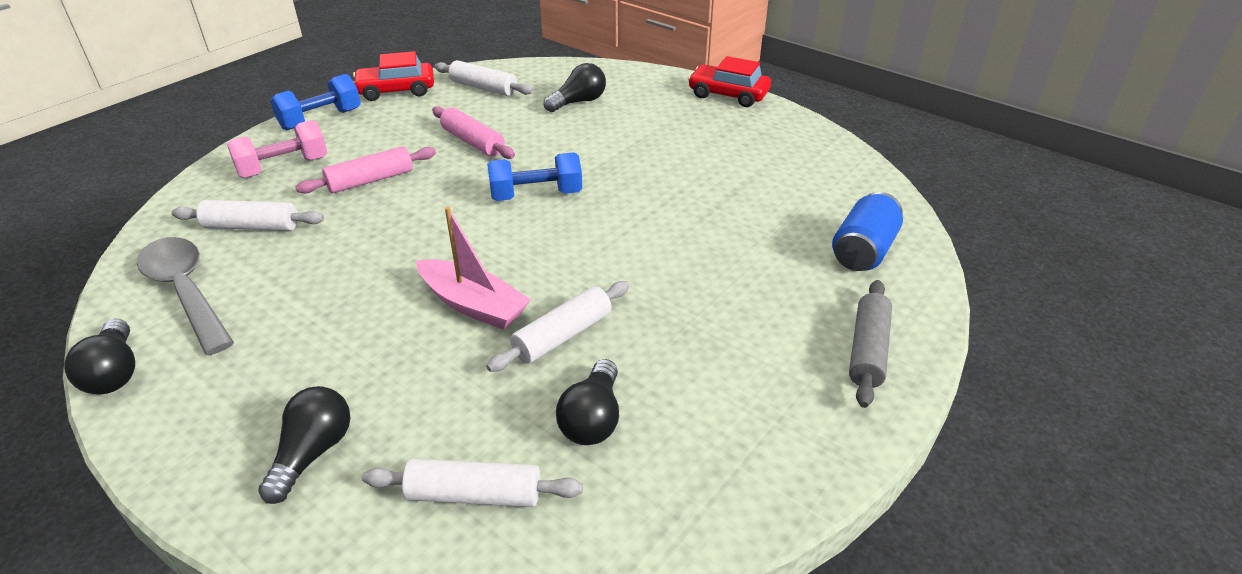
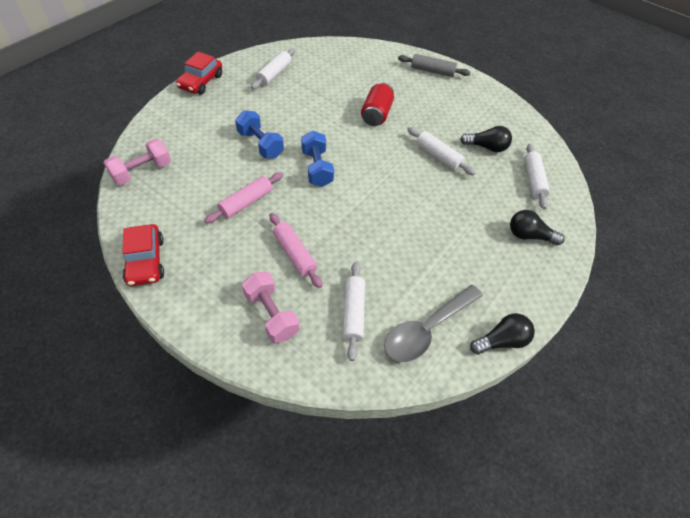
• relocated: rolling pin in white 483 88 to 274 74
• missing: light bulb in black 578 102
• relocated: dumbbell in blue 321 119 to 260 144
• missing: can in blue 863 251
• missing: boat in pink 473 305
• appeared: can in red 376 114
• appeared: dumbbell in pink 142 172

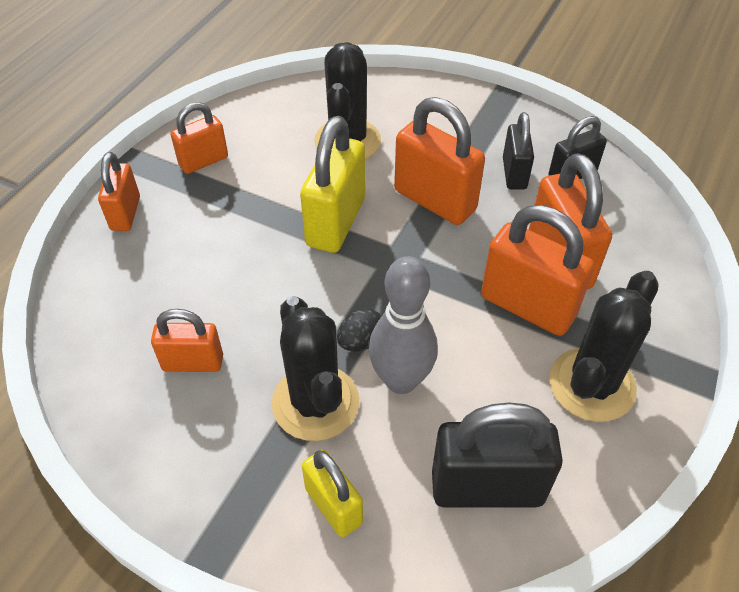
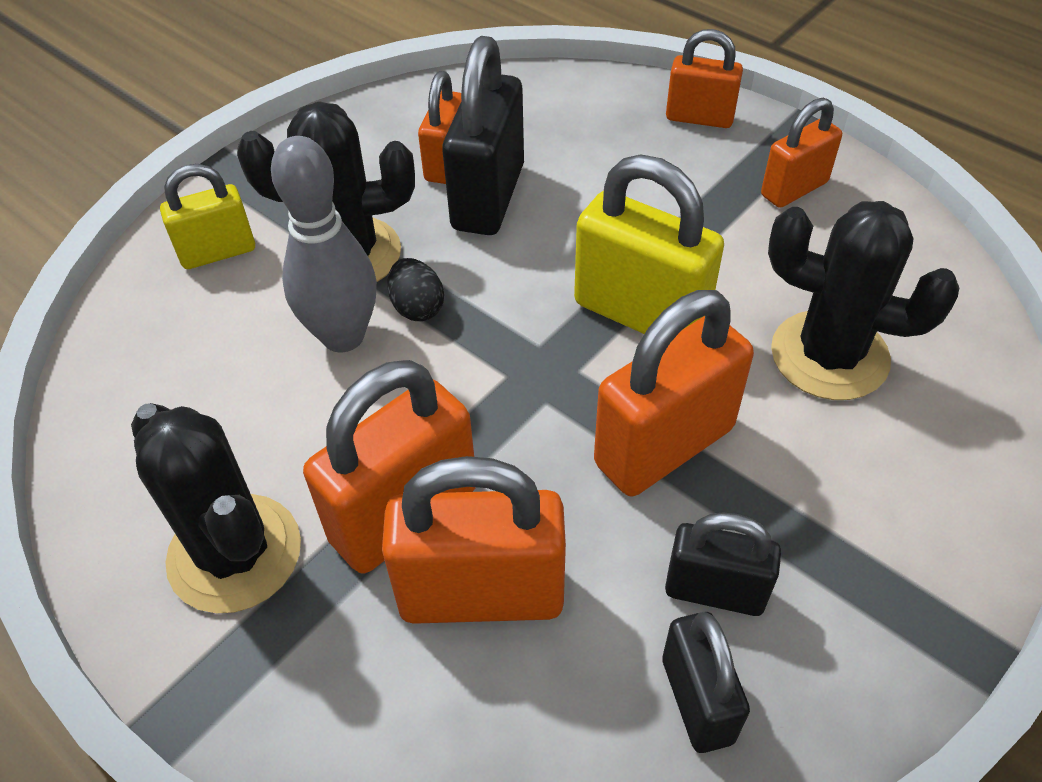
• spun: padlock in orange 203 161 = 794 189 75 degrees clockwise
• relocated: padlock in black 487 488 to 488 197

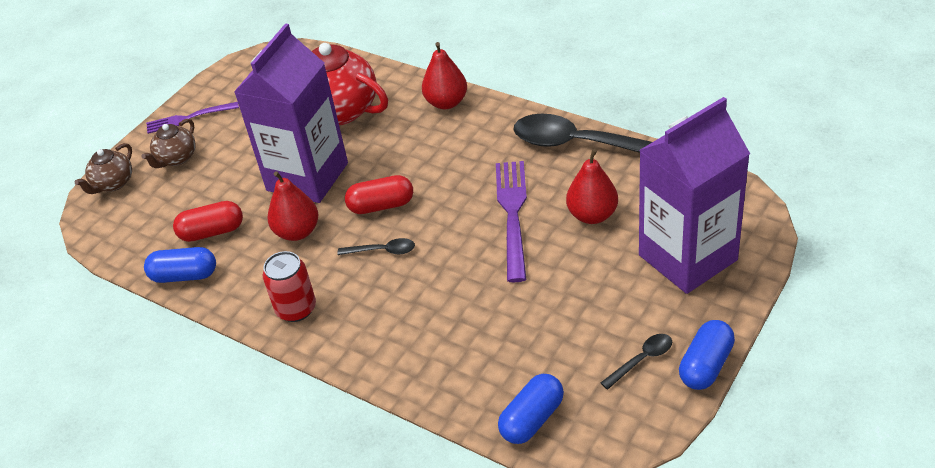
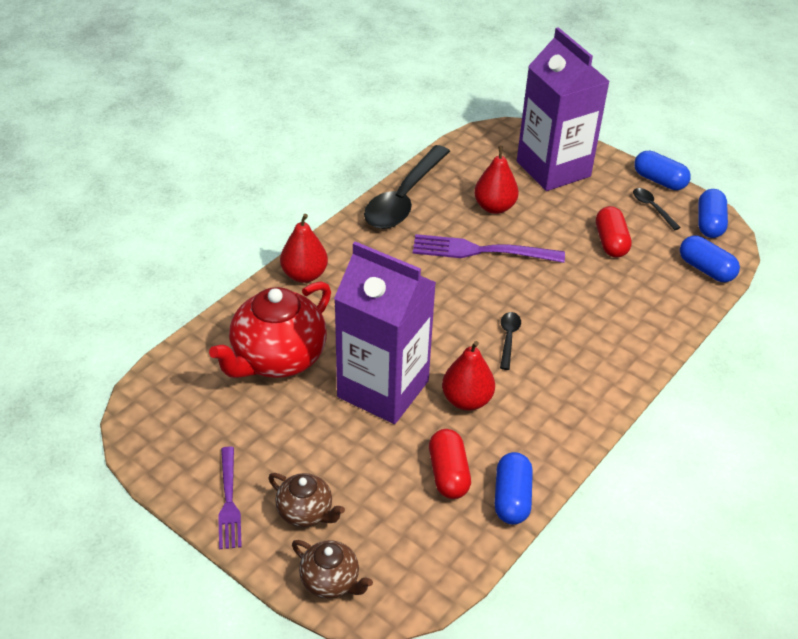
• relocated: capsule in red 381 205 to 610 242
• missing: can in red 296 309
• appeared: capsule in blue 709 223

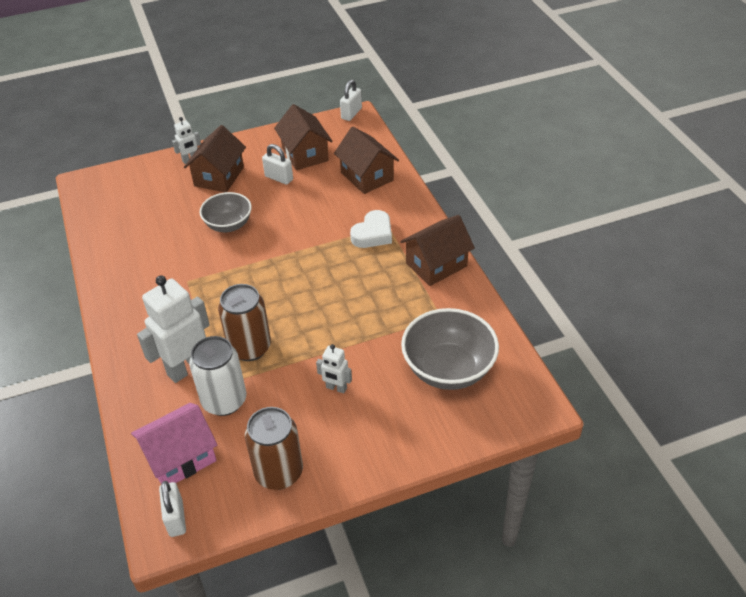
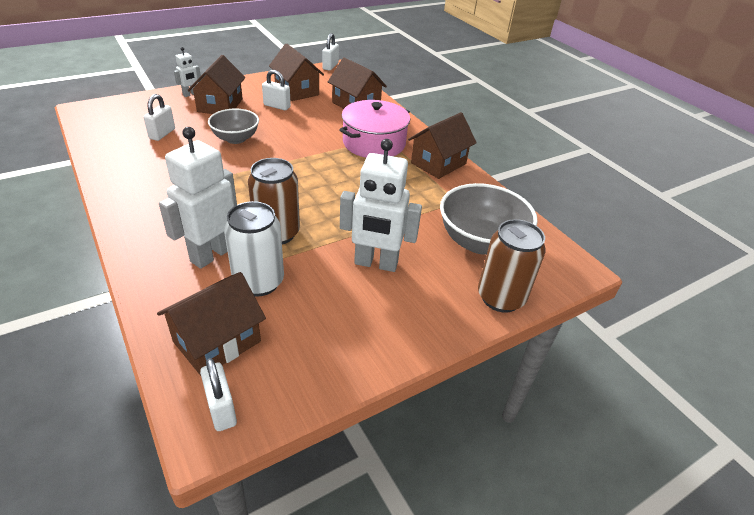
• exchanged: heart in white 373 234 to pot in pink 374 143
• size: robot in white 336 388 = 376 263 x2.01
• colour: house in pink 180 458 to house in brown 217 341
• relocated: can in brown 279 472 to 500 298
• appeared: padlock in white 162 134

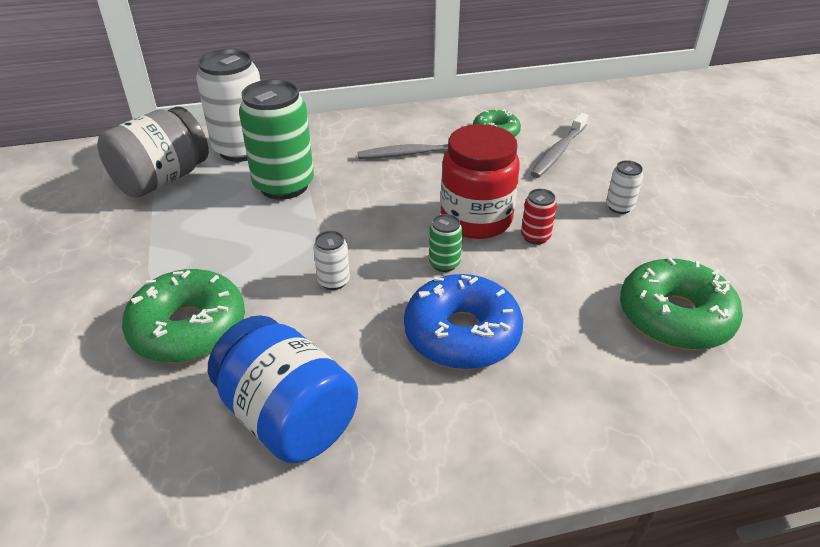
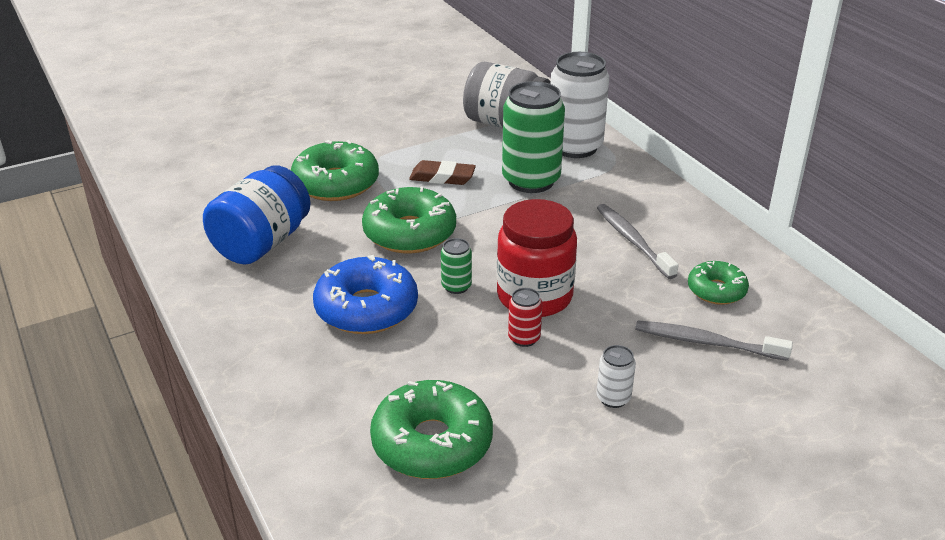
• exchanged: can in white 333 281 to donut in green 409 233
• appeared: eraser in brown 442 177

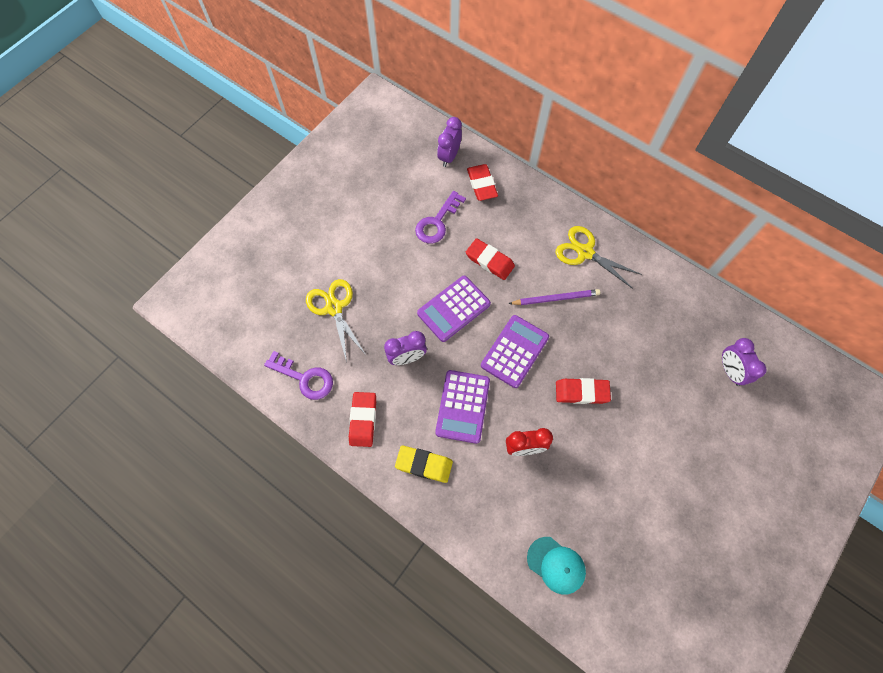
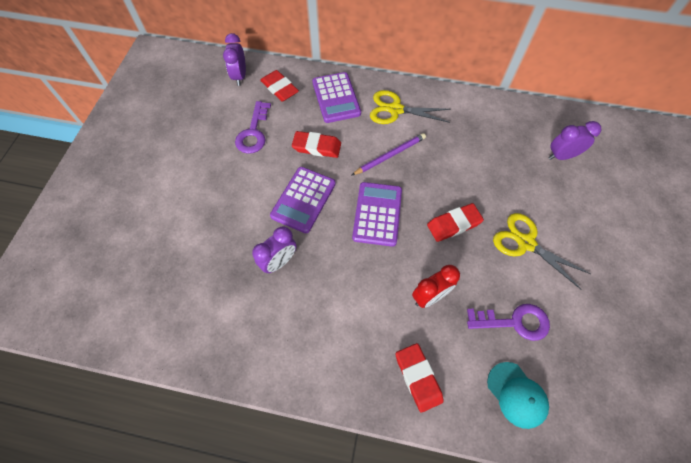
• relocated: scissors in yellow 334 308 to 525 243
• spun: clock in purple 730 371 = 561 156 120 degrees clockwise
• relocated: key in purple 305 378 to 514 322
• relocated: calculator in purple 462 406 to 336 98
• relocated: eraser in red 363 420 to 418 377
• missing: eraser in yellow 424 464
• spun: cap in turquoise 556 565 = 517 395 45 degrees clockwise

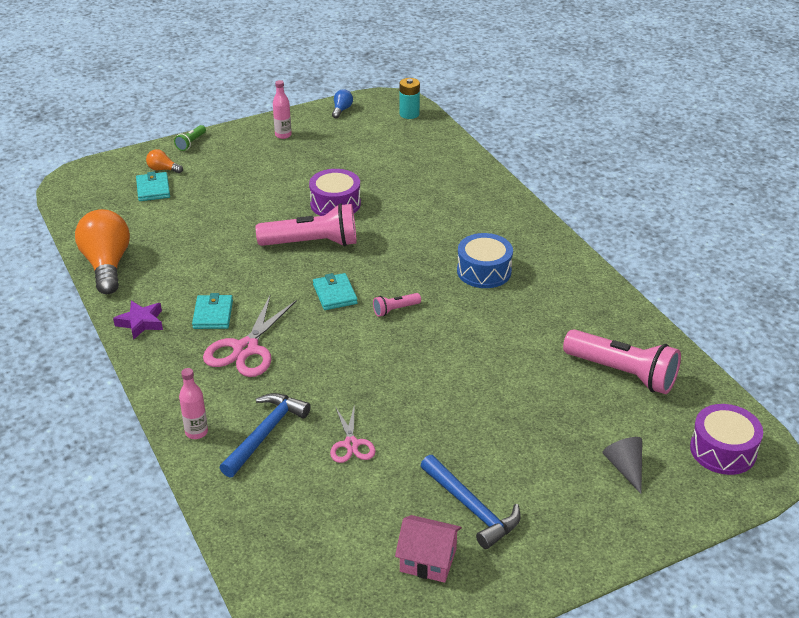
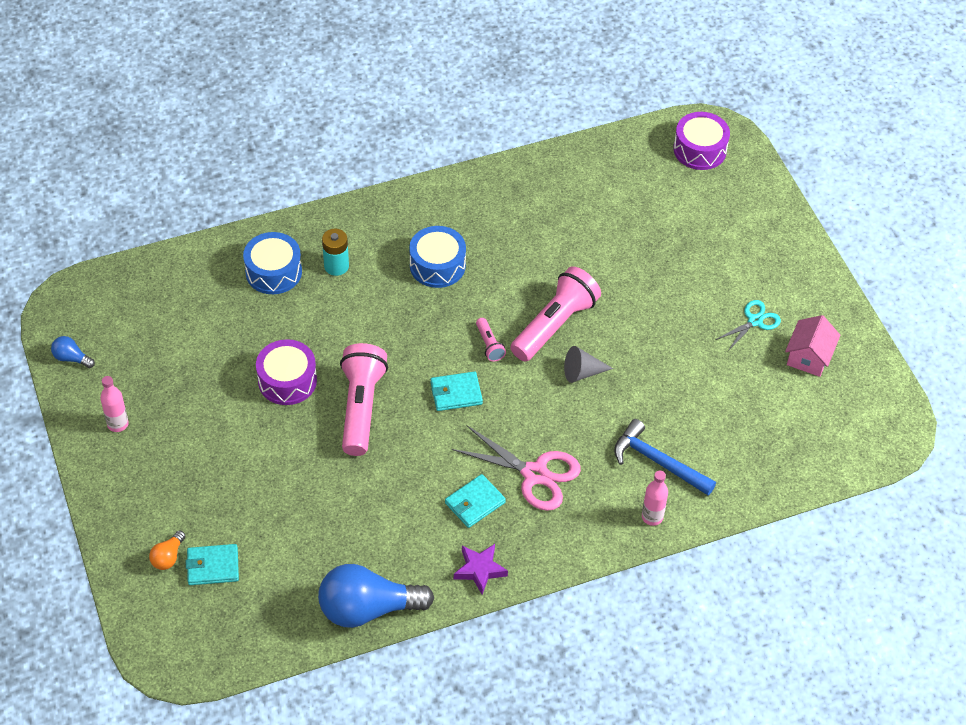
• relocated: battery in turquoise 409 114 to 336 266
• missing: flashlight in green 191 143
• colour: light bulb in orange 107 265 to light bulb in blue 368 609
• spun: wallet in turquoise 213 314 = 475 503 45 degrees counterclockwise
• relocated: flashlight in pink 622 373 to 554 325
• missing: scissors in pink 351 444
• relocated: cone in grey 625 468 to 582 372
• exchanged: hammer in blue 472 508 to scissors in turquoise 755 321
• appeared: drum in blue 273 272

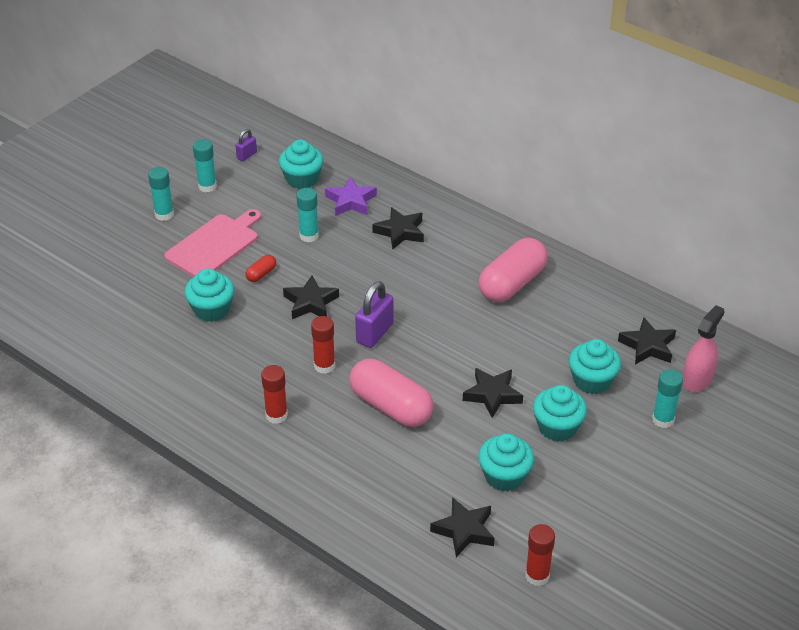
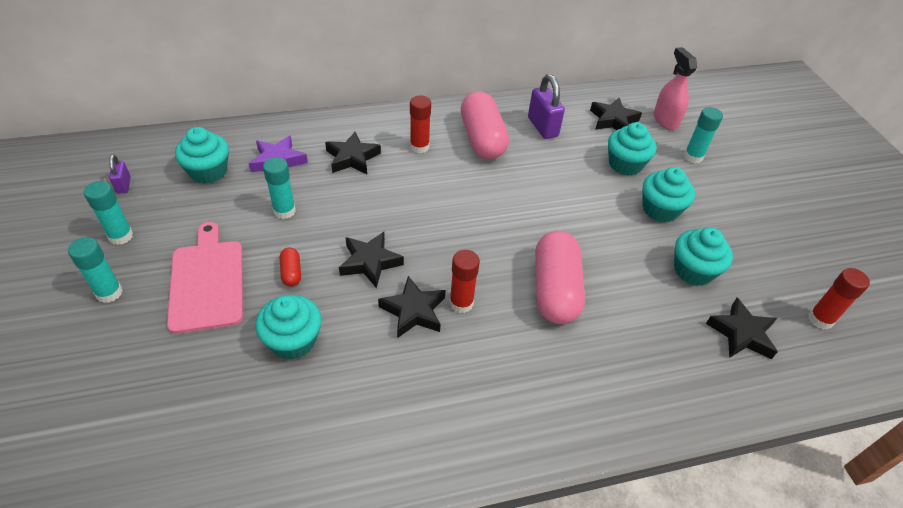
• relocated: padlock in purple 374 333 to 542 127
• spun: capsule in pink 391 406 = 554 290 75 degrees counterclockwise
• relocated: glue stick in red 276 415 to 419 147
• relocated: star in black 492 395 to 413 311

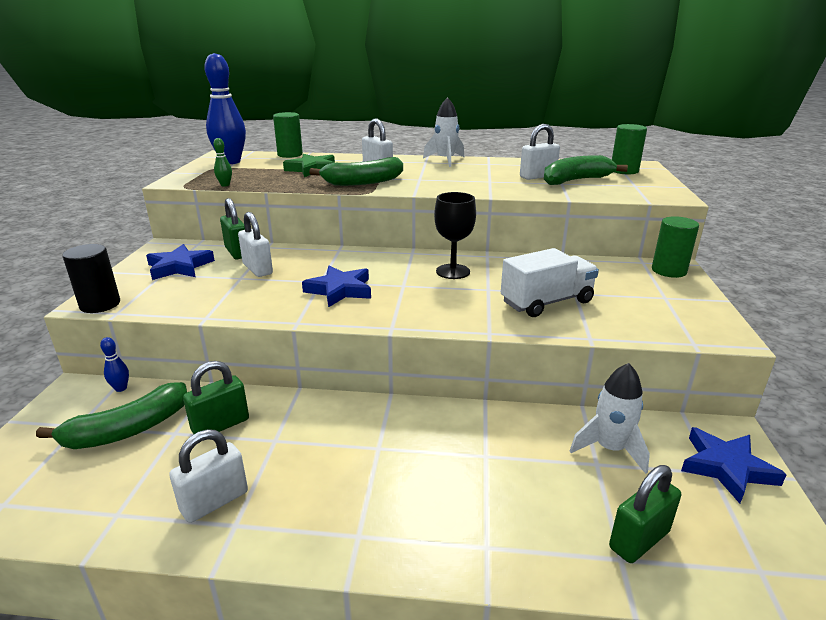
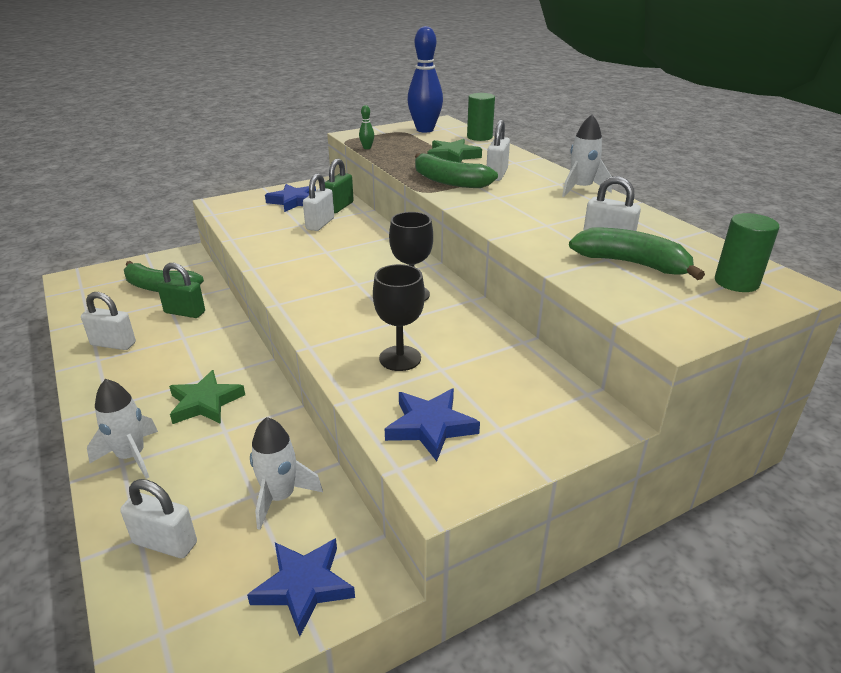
• missing: cylinder in green 669 271
• missing: cylinder in black 100 304
• exchanged: truck in white 546 302 to goblet in black 400 358
• relocated: star in blue 340 290 to 430 426
• missing: bowling pin in blue 121 388
• colour: padlock in green 639 540 to padlock in white 165 543
• appeared: star in green 205 402
• appeared: rocket in white 131 456

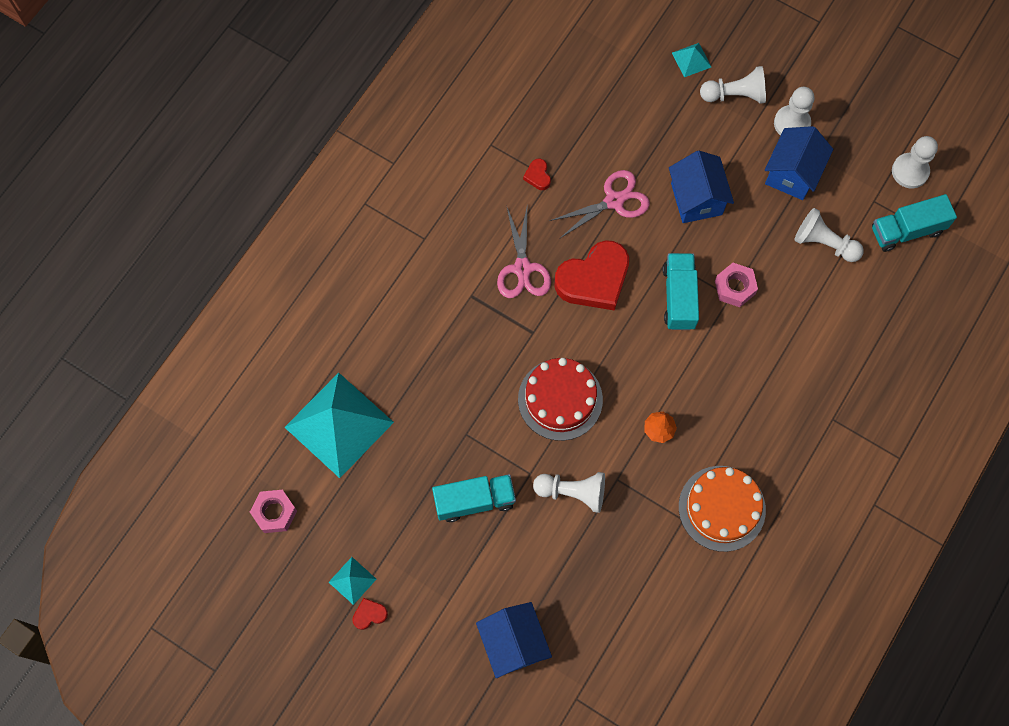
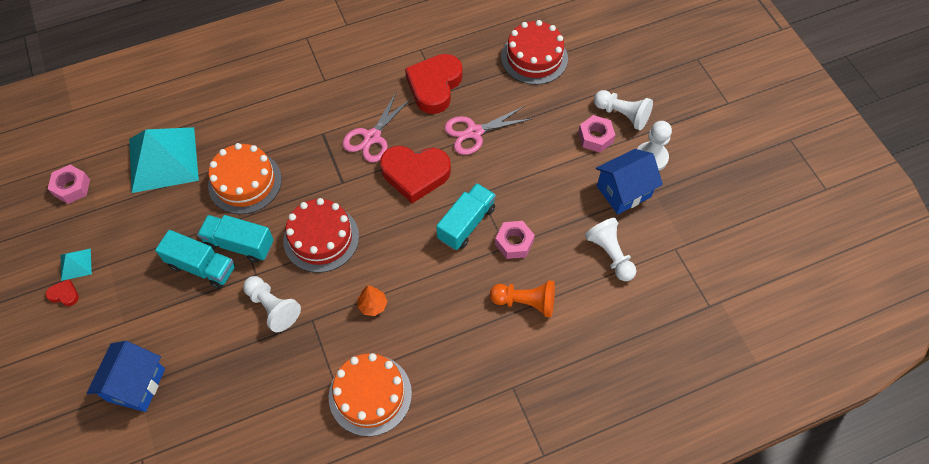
• missing: pyramid in turquoise 691 59
• missing: pawn in white 910 171
• missing: house in blue 696 199
• size: heart in red 538 176 = 434 86 x2.41
• spun: scissors in pink 614 201 = 474 132 150 degrees clockwise
• relocated: truck in turquoise 906 230 to 239 244
• appeared: cake in red 534 57
• appeared: nut in pink 595 137
• appeared: cake in orange 245 182
• appeared: pawn in orange 525 302

